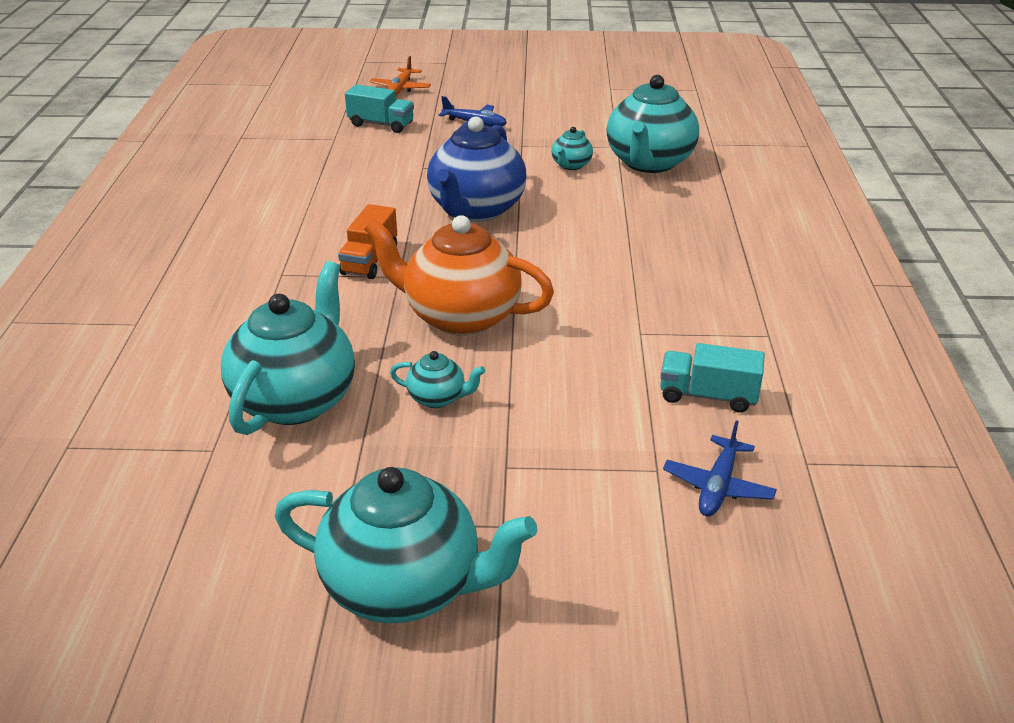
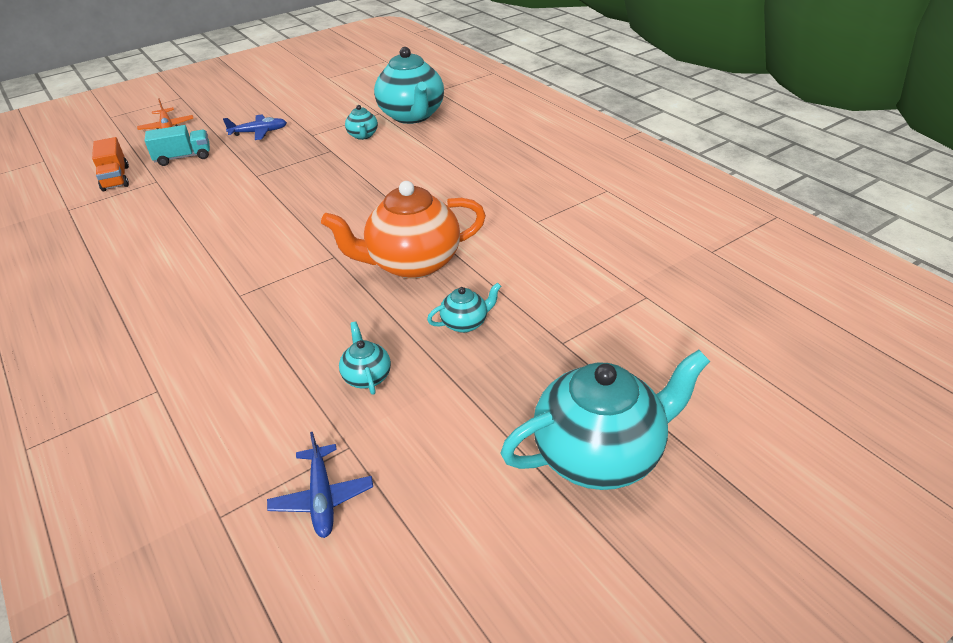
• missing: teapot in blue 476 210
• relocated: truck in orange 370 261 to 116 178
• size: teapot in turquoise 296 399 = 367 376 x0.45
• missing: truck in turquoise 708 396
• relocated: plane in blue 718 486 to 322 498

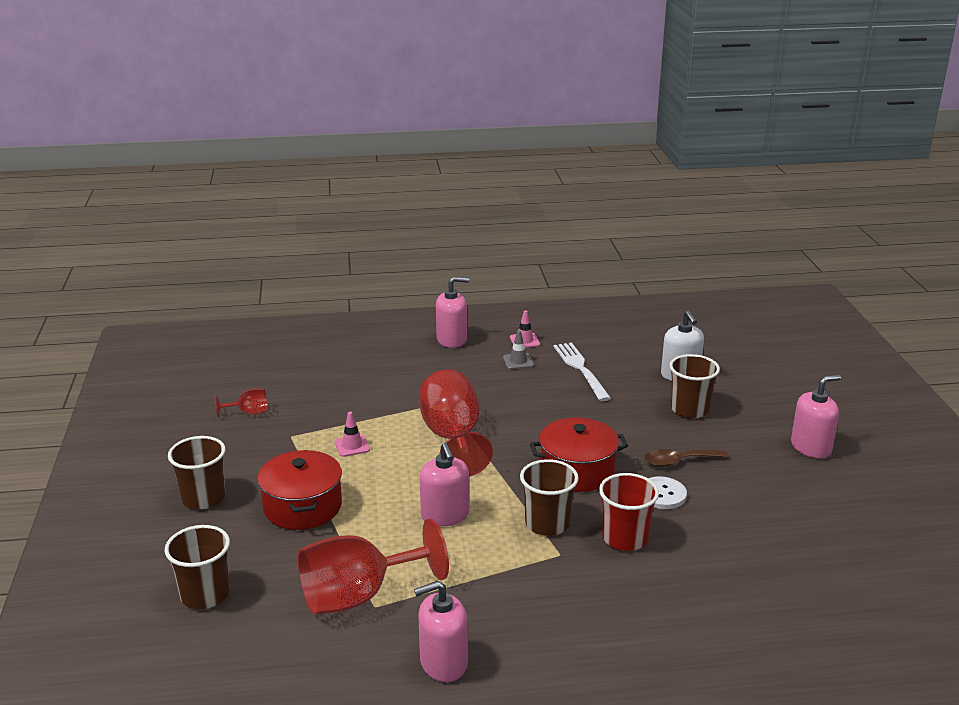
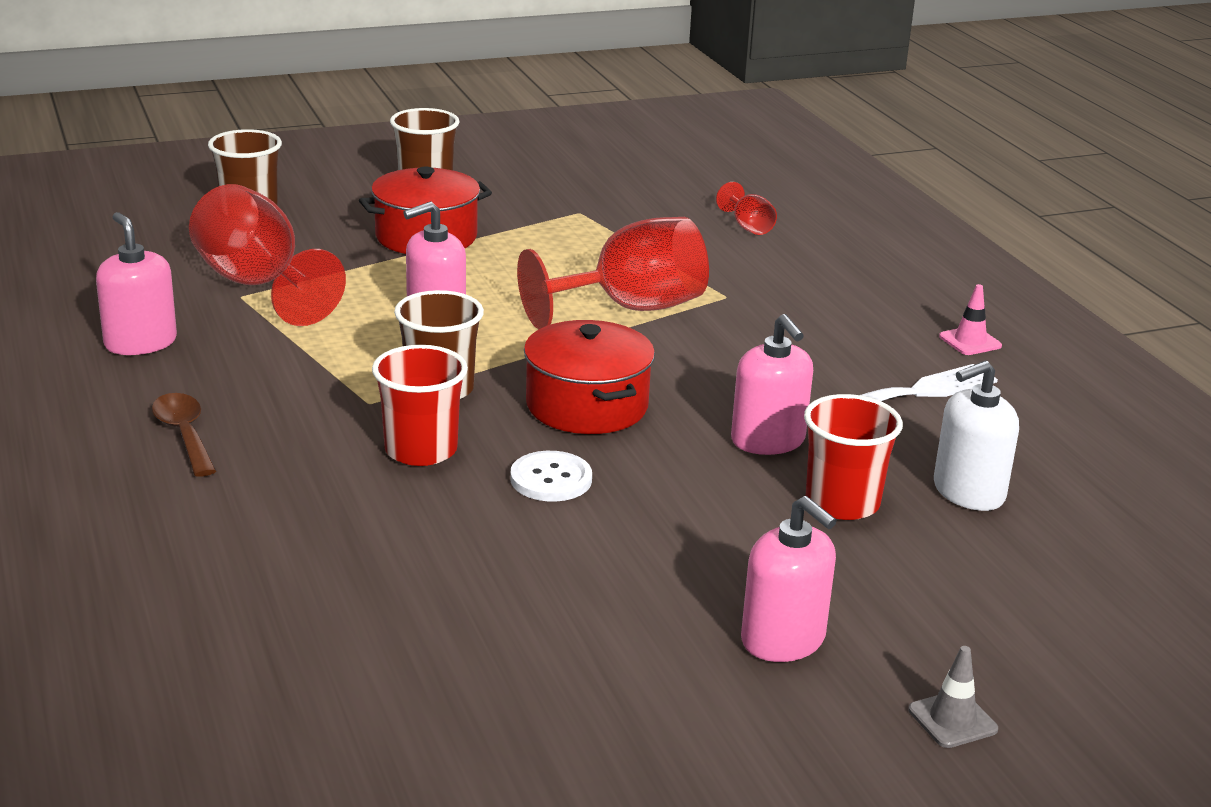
• relocated: soap dispenser in pink 452 340 to 768 440
• relocated: traffic cone in grey 518 361 to 952 720
• colour: cup in brown 689 409 to cup in red 842 503
• relocated: goblet in red 249 412 to 748 227
• missing: traffic cone in pink 352 446
• relocated: spoon in brown 678 461 to 184 434

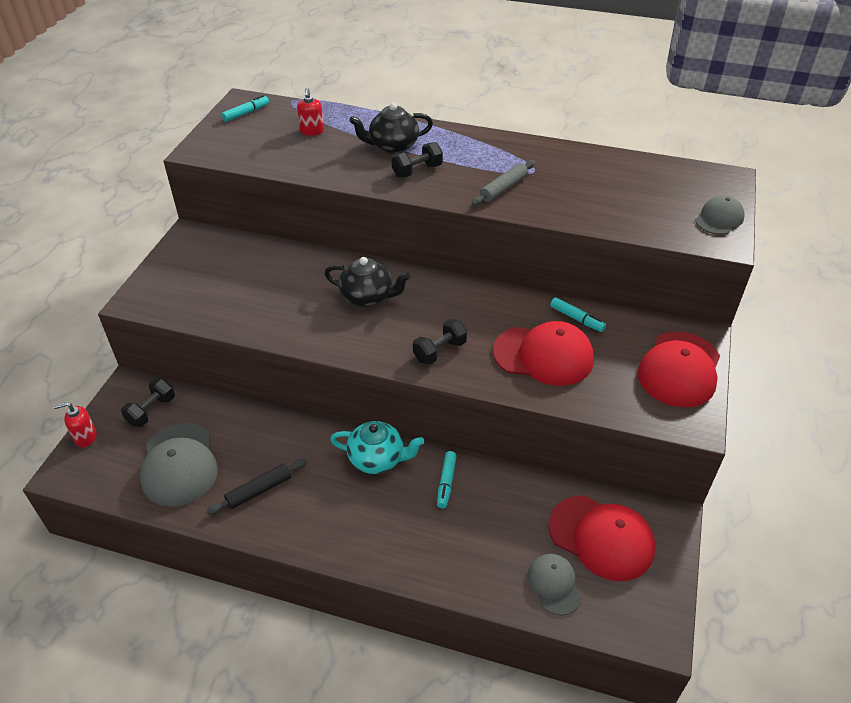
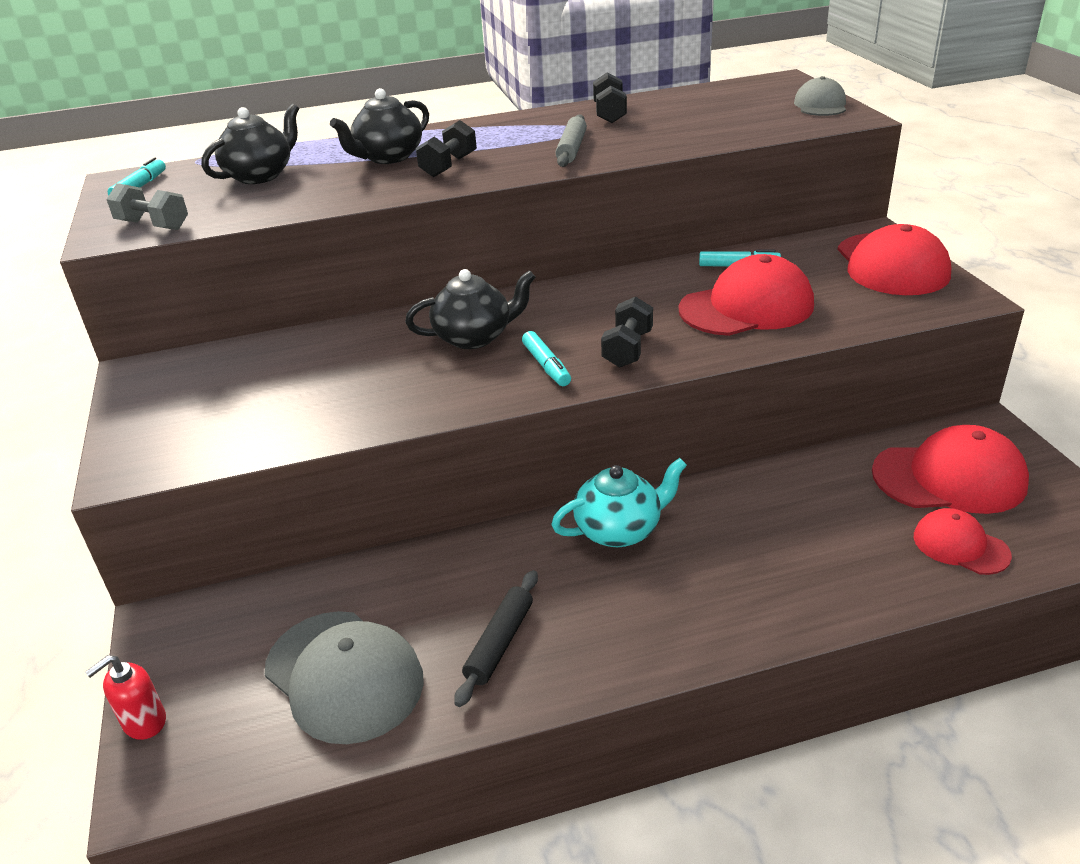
• exchanged: soap dispenser in red 312 131 to teapot in black 260 175
• relocated: dumbbell in black 151 411 to 609 114
• relocated: marker in turquoise 446 482 to 546 366
• colour: cap in grey 554 584 to cap in red 960 546
• appeared: dumbbell in grey 153 225

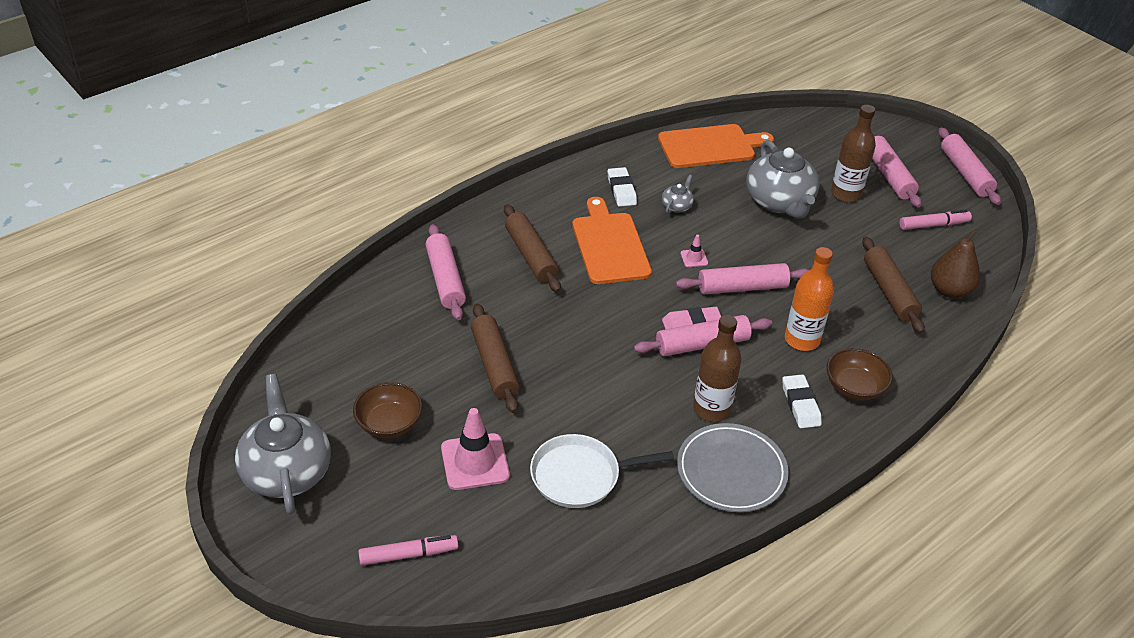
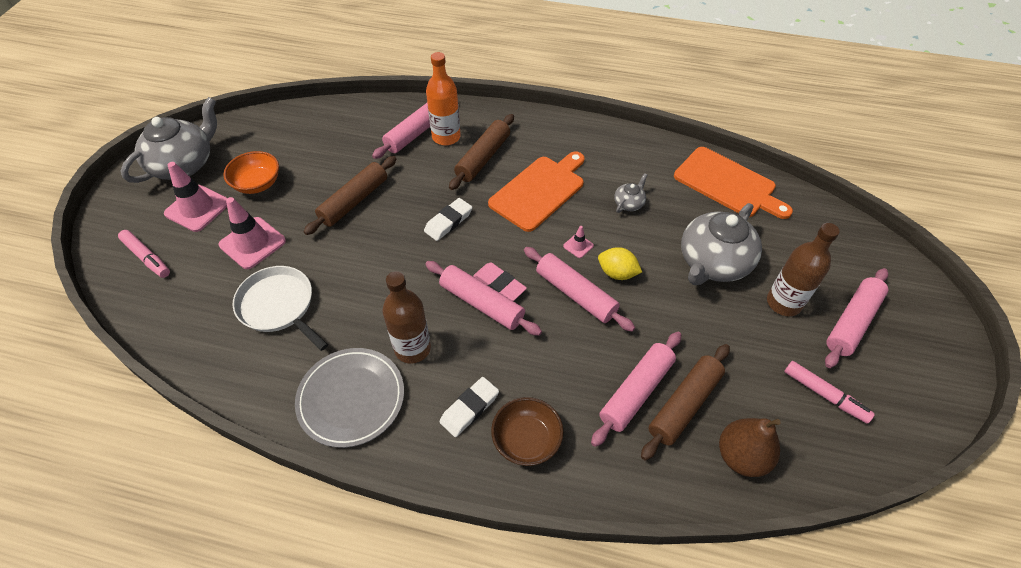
• relocated: rolling pin in pink 965 173 to 636 392
• relocated: eraser in white 621 190 to 448 222
• spun: teapot in grey 677 206 = 629 203 45 degrees counterclockwise
• relocated: bottle in orange 802 340 to 446 137
• colour: bowl in brown 389 424 to bowl in orange 257 184
• appeared: traffic cone in pink 197 208
• appeared: lemon in yellow 617 273

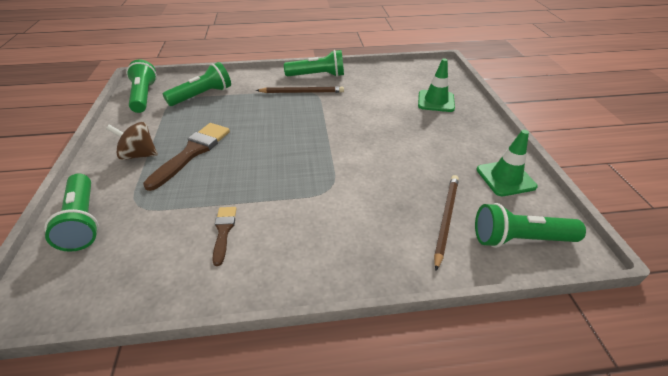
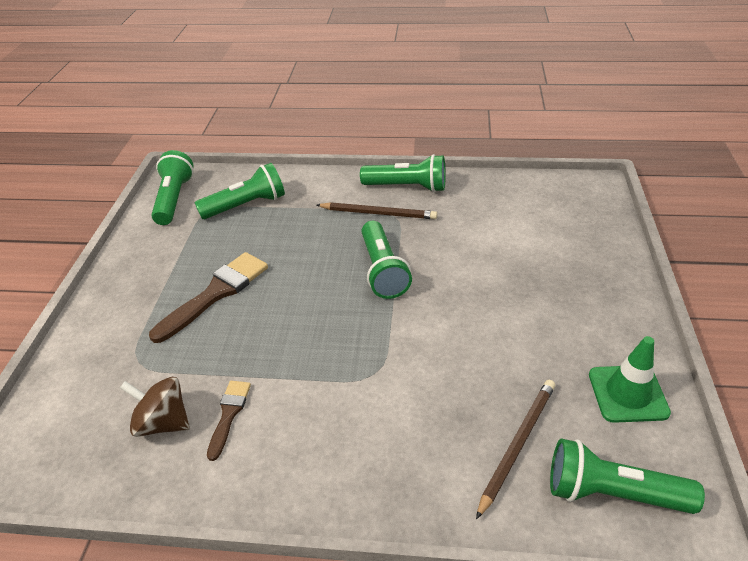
• missing: traffic cone in green 436 101
• relocated: spinning top in brown 139 155 to 163 422
• relocated: flashlight in green 83 221 to 383 270

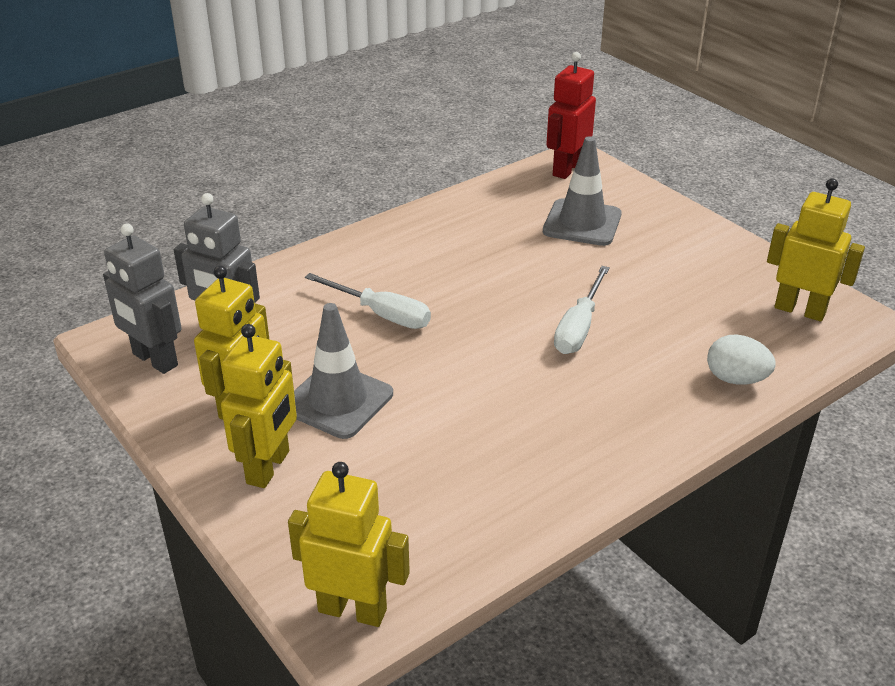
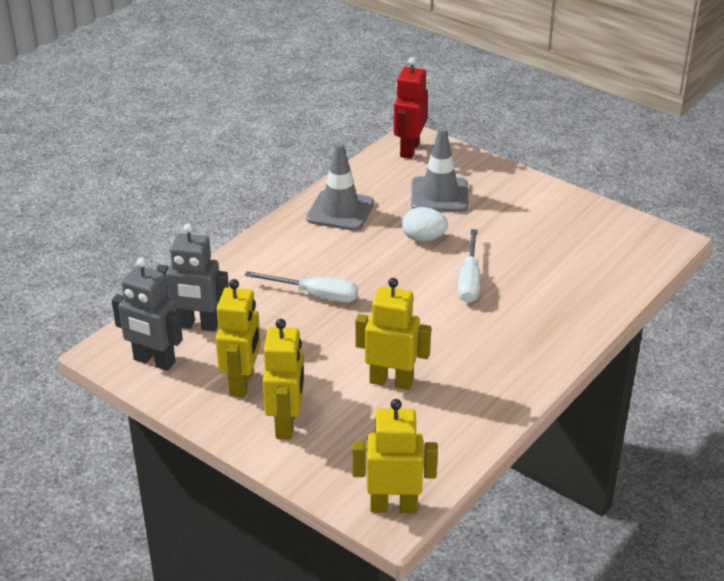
• relocated: robot in yellow 800 310 to 391 381
• relocated: traffic cone in grey 338 401 to 340 211
• relocated: egg in white 736 379 to 423 238

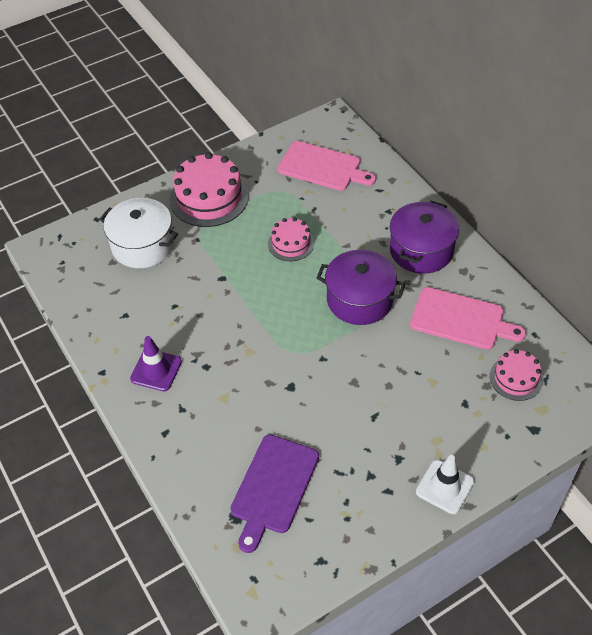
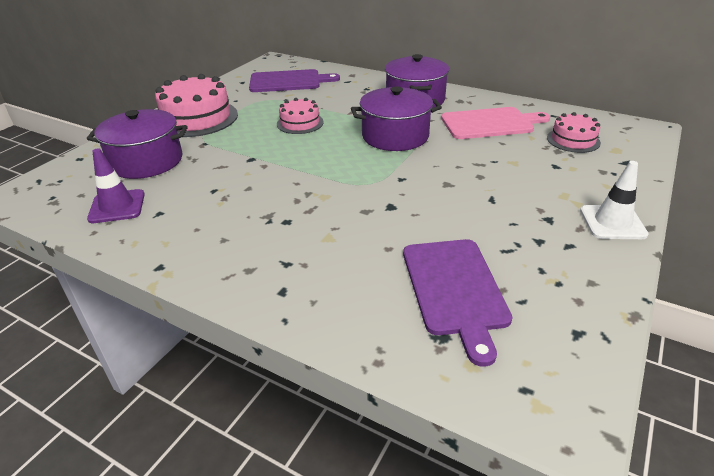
• colour: cutting board in pink 322 167 to cutting board in purple 288 81
• colour: pot in white 143 245 to pot in purple 146 161
• relocated: traffic cone in purple 156 370 to 117 206

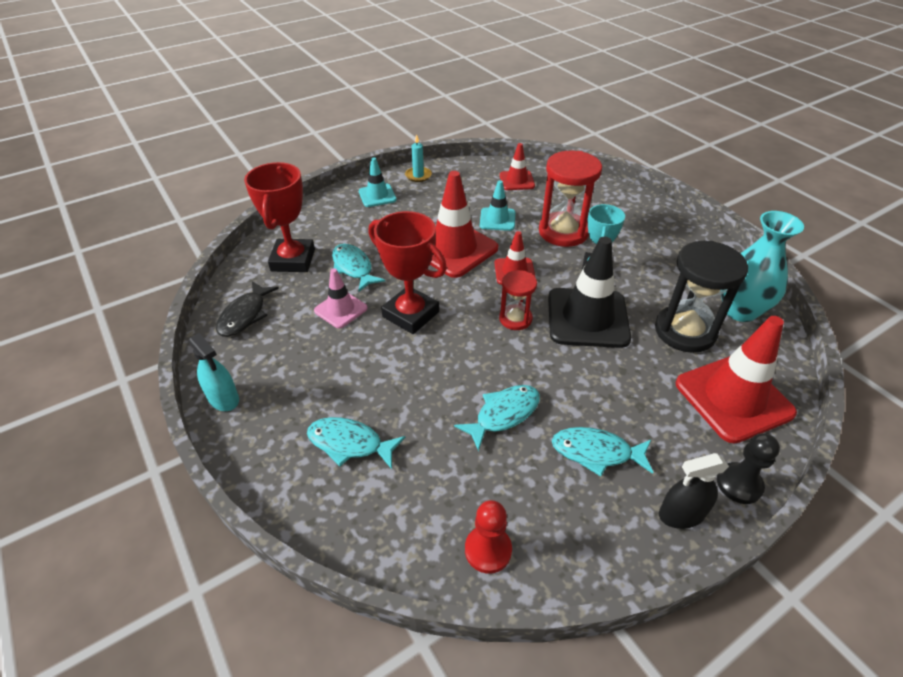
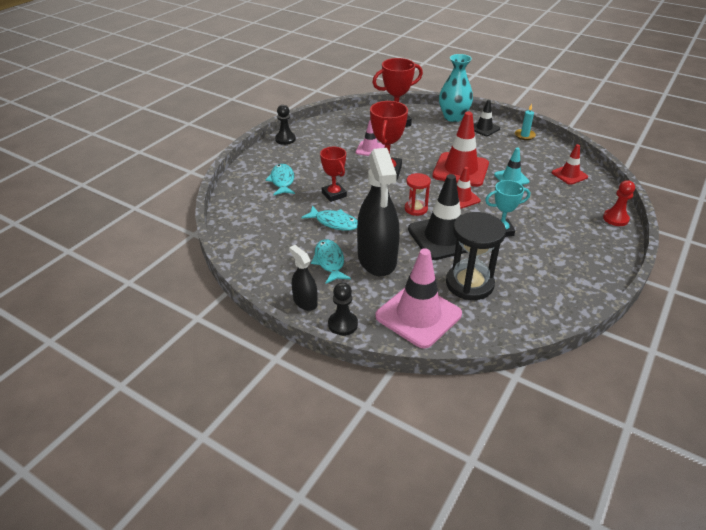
• missing: hourglass in red 563 232
• colour: traffic cone in turquoise 377 196 to traffic cone in black 484 128
• relocated: vase in turquoise 739 310 to 453 117
• missing: fish in turquoise 353 268
• missing: fish in black 245 315
• colour: traffic cone in red 733 398 to traffic cone in pink 418 315
• exchanged: spray bottle in turquoise 223 398 to pawn in black 285 139
• relocated: pawn in red 488 550 to 615 218
• appeared: trophy in red 334 194
• appeared: spray bottle in black 377 259

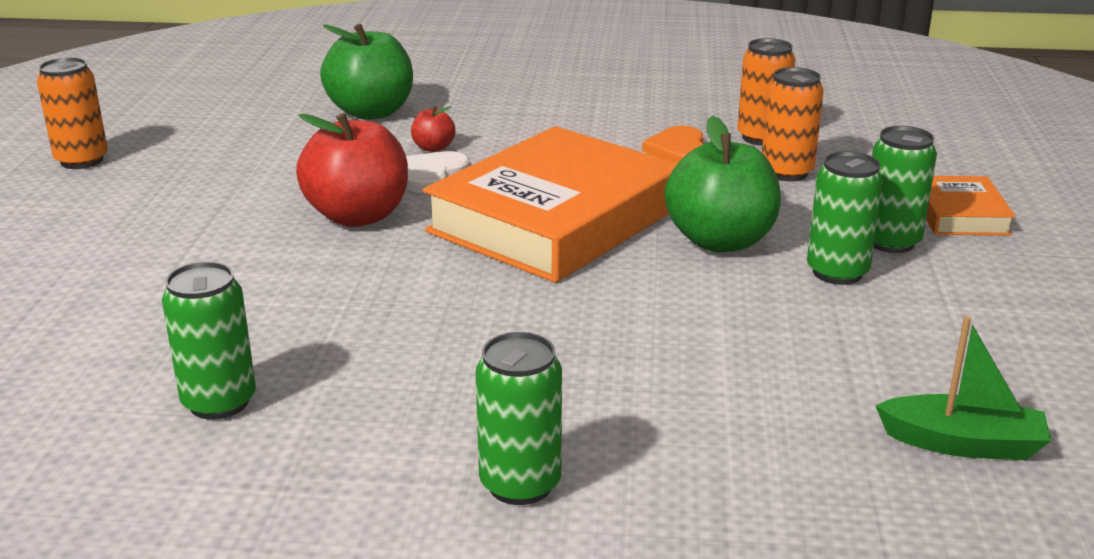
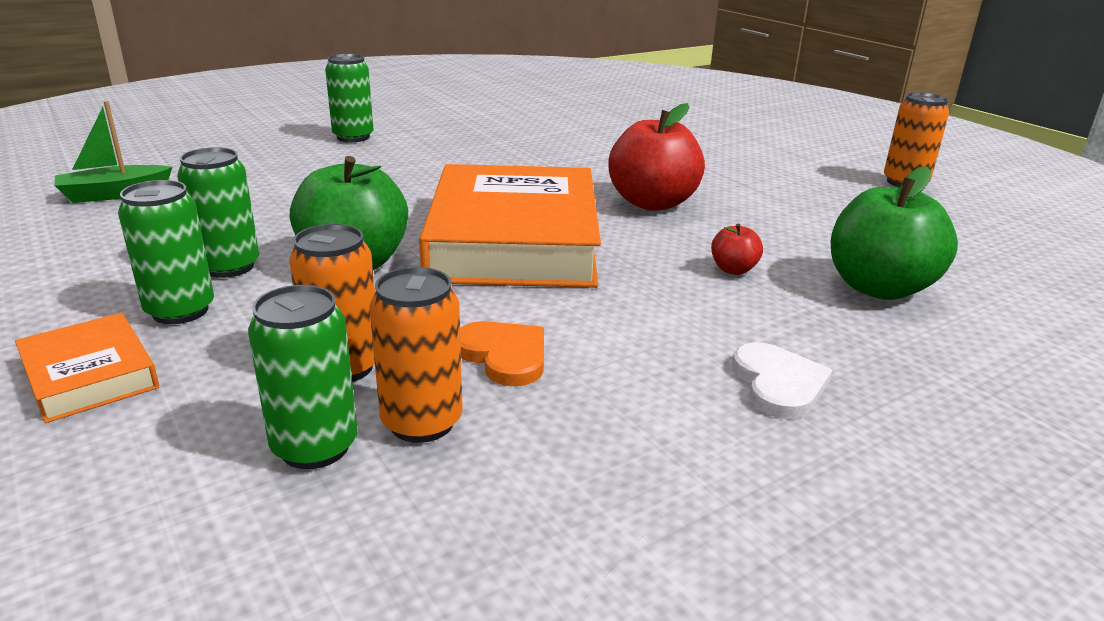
• relocated: heart in white 432 175 to 778 384
• relocated: can in green 219 402 to 315 447

